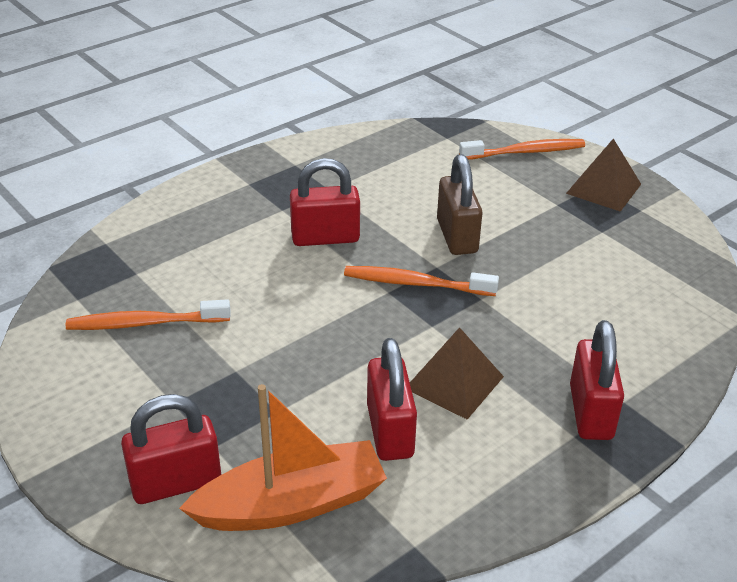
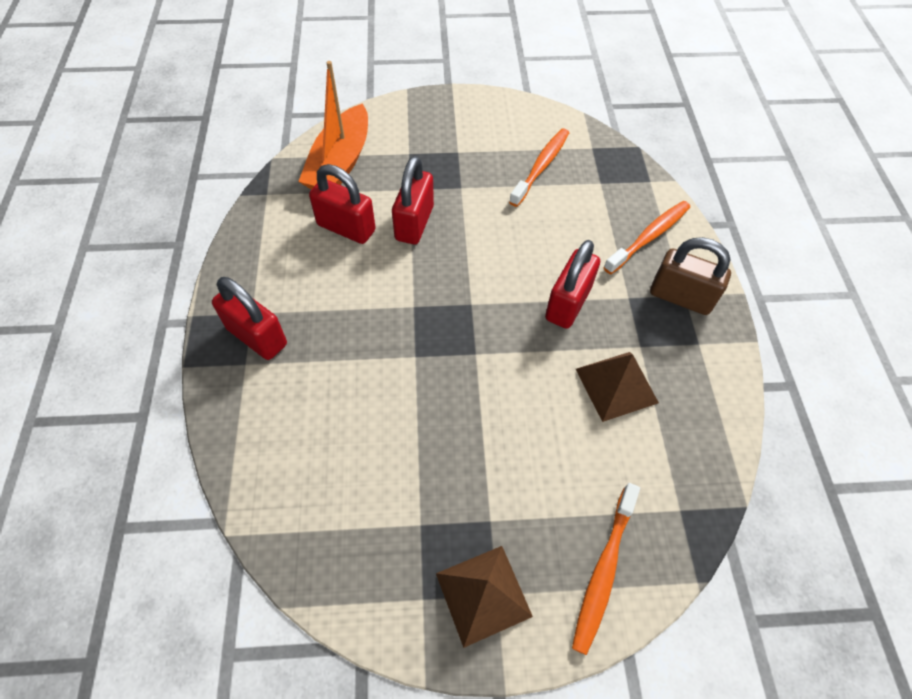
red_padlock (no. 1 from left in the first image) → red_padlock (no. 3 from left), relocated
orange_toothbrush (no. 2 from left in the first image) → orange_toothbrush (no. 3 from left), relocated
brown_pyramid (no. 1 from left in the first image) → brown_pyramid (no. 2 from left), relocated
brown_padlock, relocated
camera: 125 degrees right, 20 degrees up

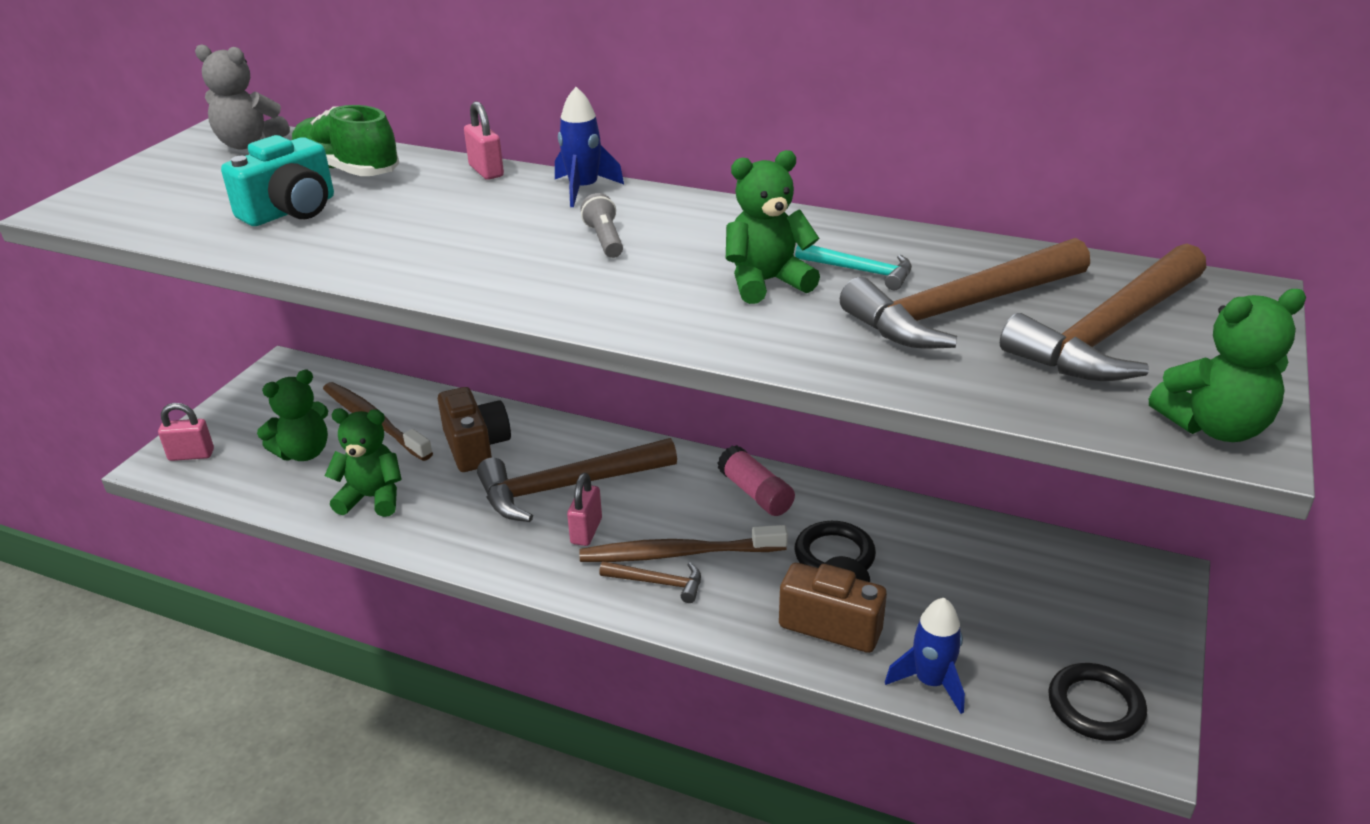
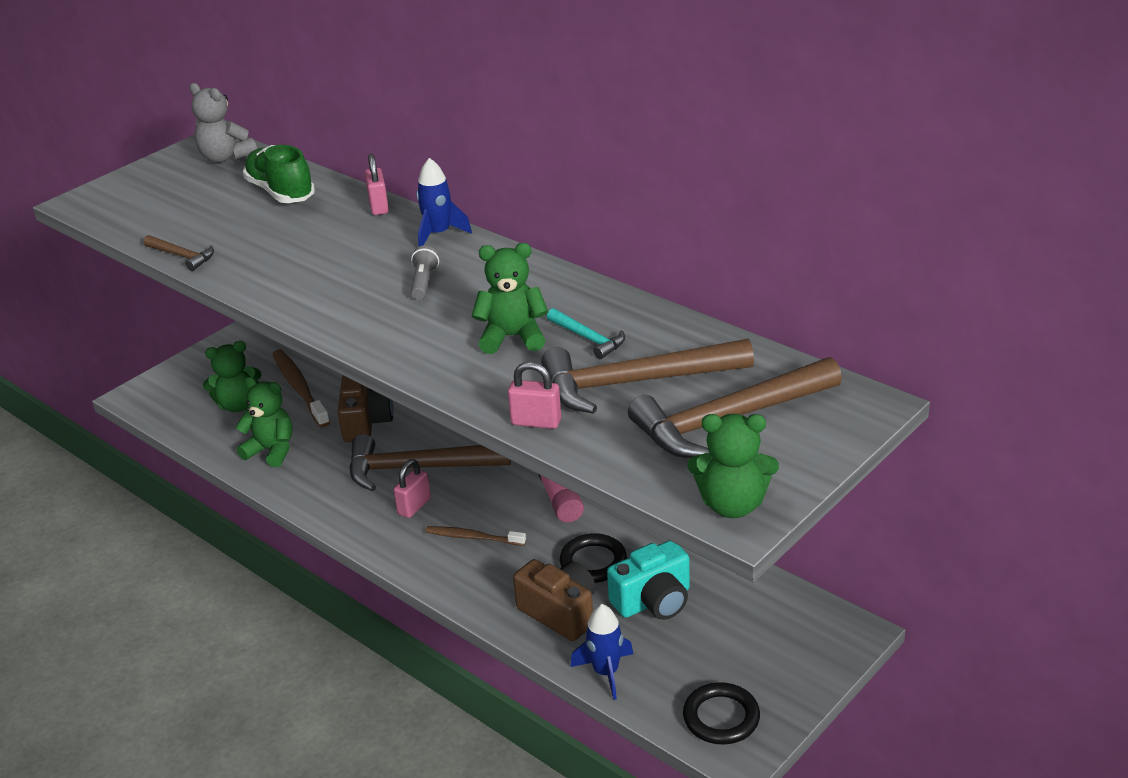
pink_padlock (no. 1 from left in the first image) → pink_padlock (no. 3 from left), relocated
turquoise_camera, relocated
brown_hammer (no. 2 from left in the first image) → brown_hammer (no. 1 from left), relocated
brown_toothbrush (no. 2 from left), x0.61
camera: 20 degrees right, 0 degrees up

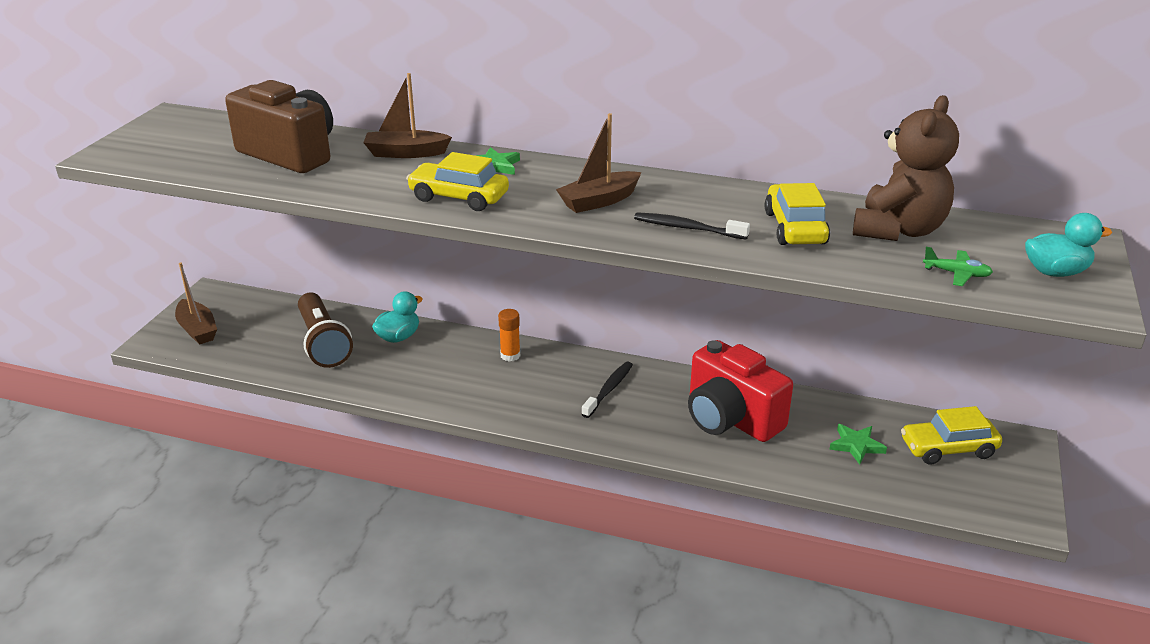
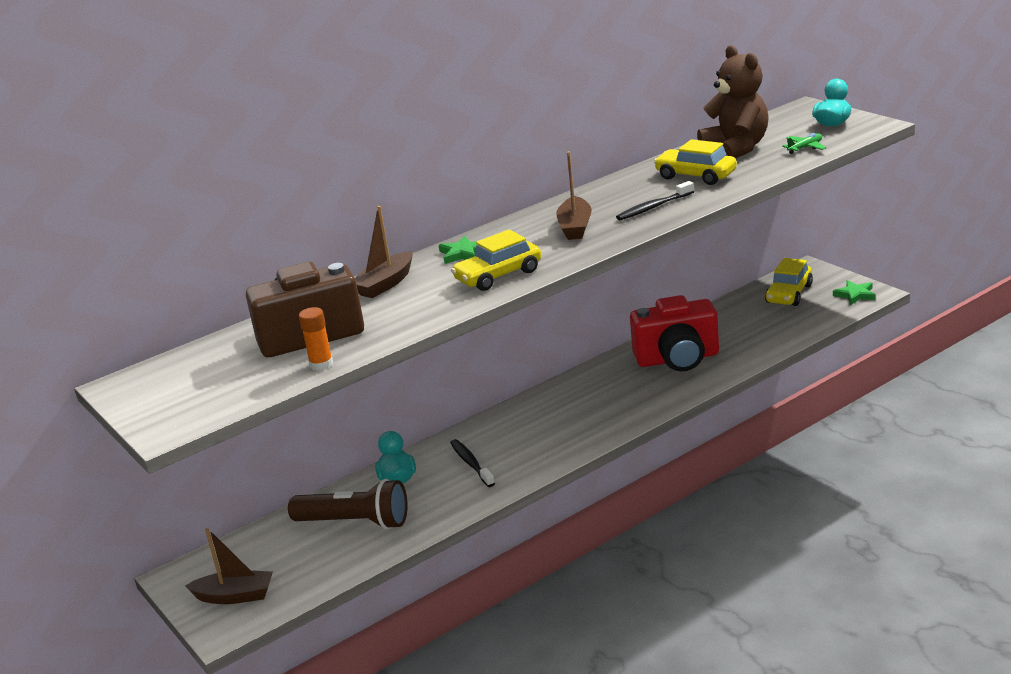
orange_glue_stick, relocated
black_toothbrush (no. 1 from left), relocated
green_star (no. 2 from left), relocated
camera: 50 degrees left, 5 degrees down

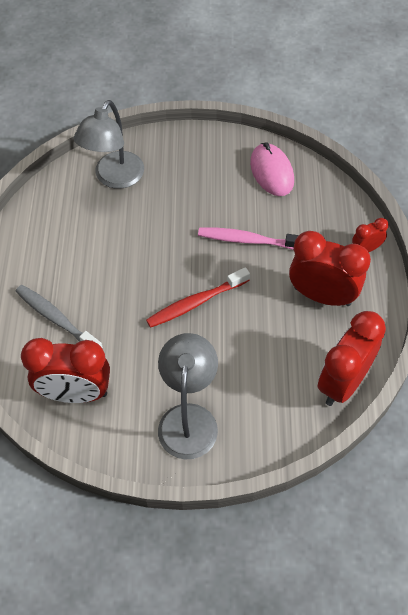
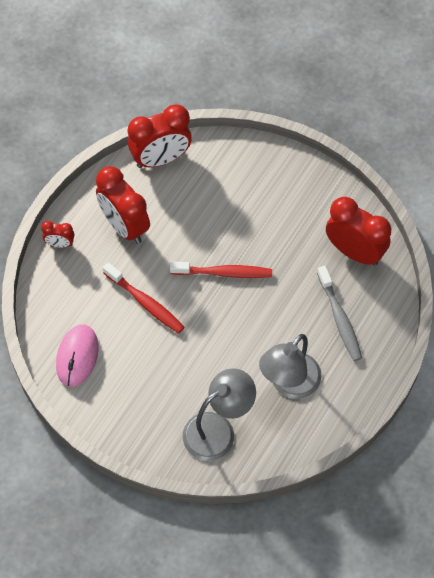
grey_lamp (no. 2 from left), relocated
pink_toothbrush → red_toothbrush (no. 1 from left)
camera: 150 degrees left, 5 degrees up

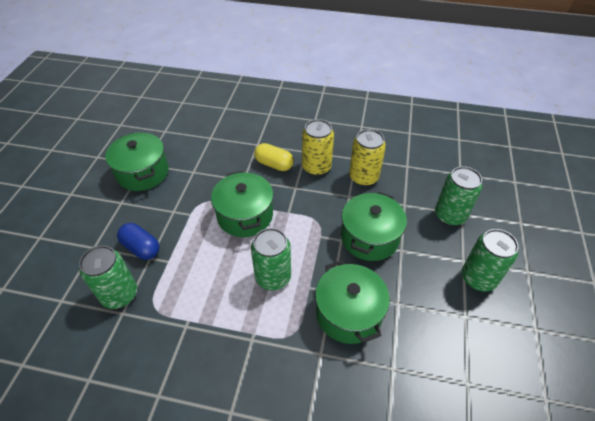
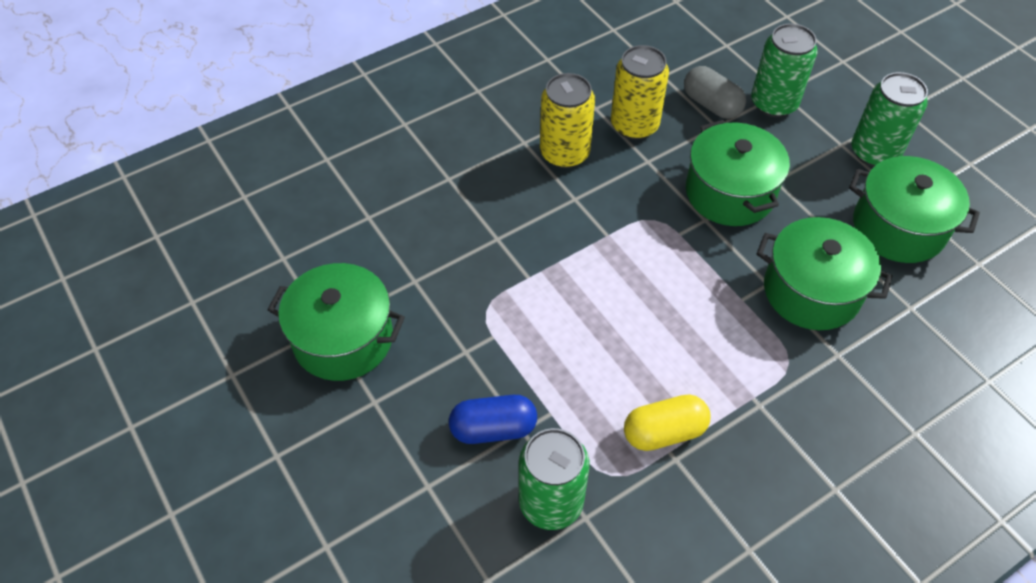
green_can (no. 2 from left) → -
- → grey_capsule
green_pot (no. 2 from left in the first image) → green_pot (no. 4 from left), relocated
yellow_capsule, relocated
camera: 45 degrees left, 5 degrees up

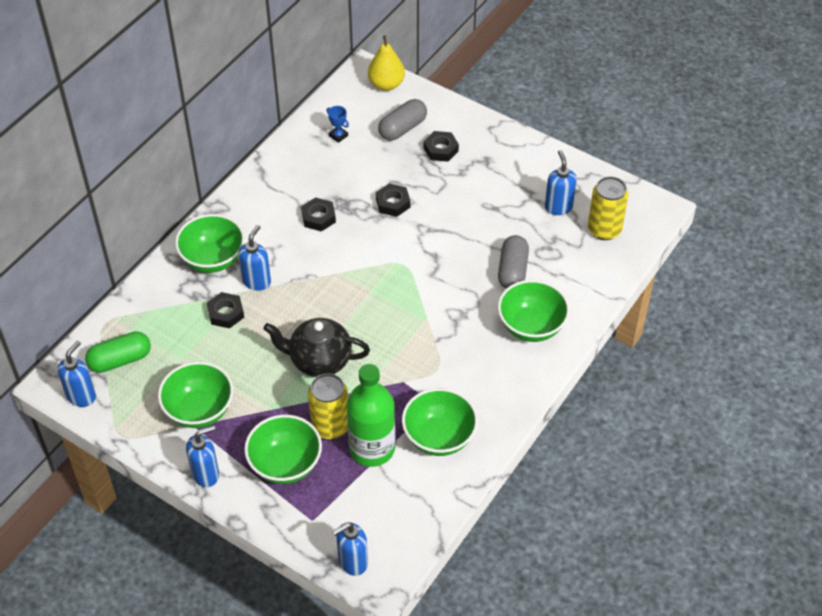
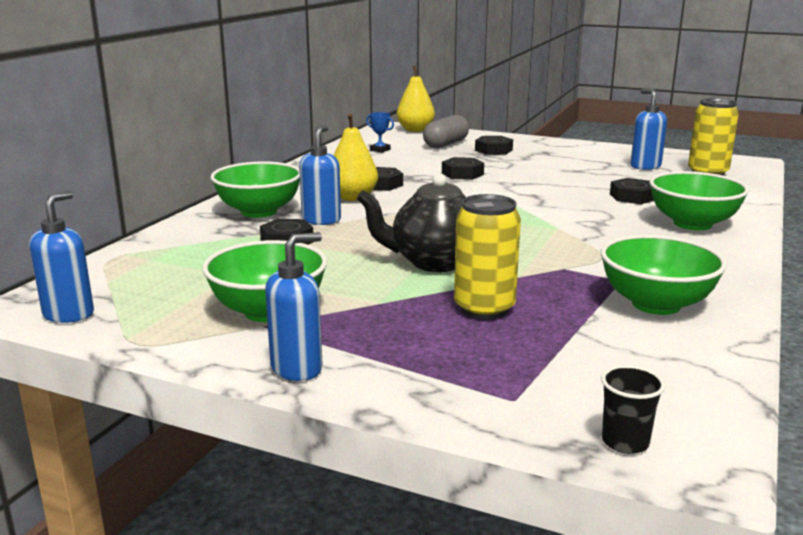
green_capsule → -
green_bowl (no. 3 from left) → -
green_bottle → -
- → yellow_pear (no. 1 from left)
blue_soap_dispenser (no. 4 from left) → black_cup
grey_capsule (no. 2 from left) → black_nut (no. 5 from left)
camera: 10 degrees left, 30 degrees down

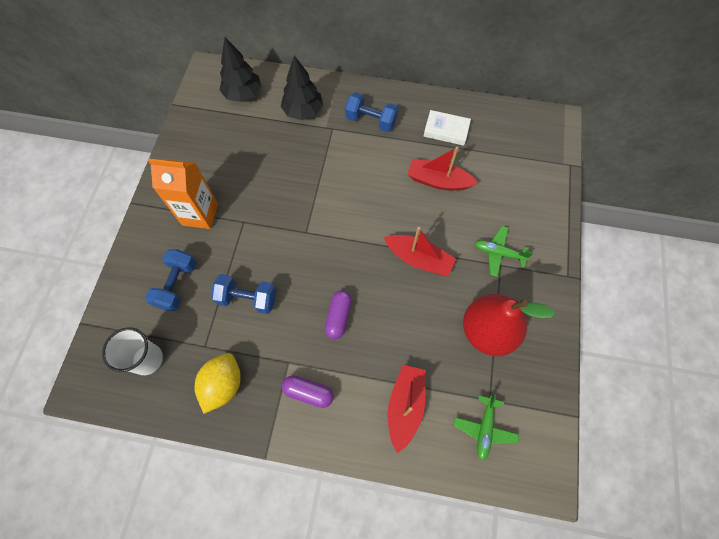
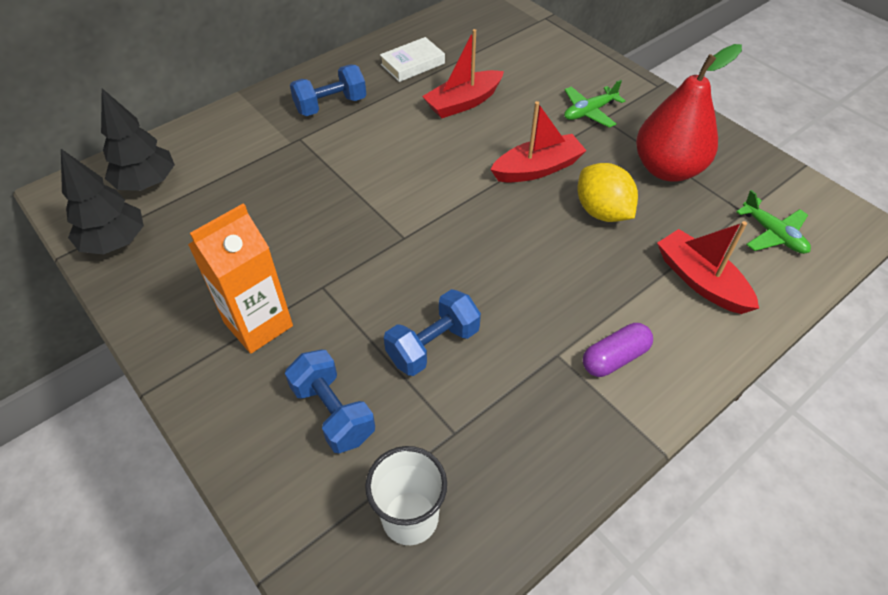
purple_capsule (no. 2 from left) → -
yellow_lemon, relocated
black_tree (no. 2 from left in the first image) → black_tree (no. 1 from left), relocated
camera: 50 degrees left, 15 degrees down

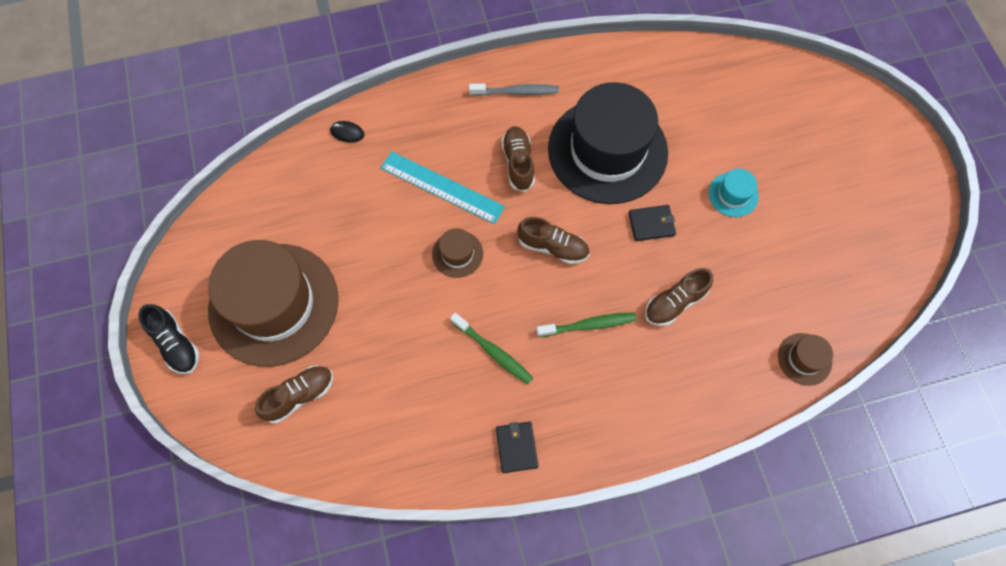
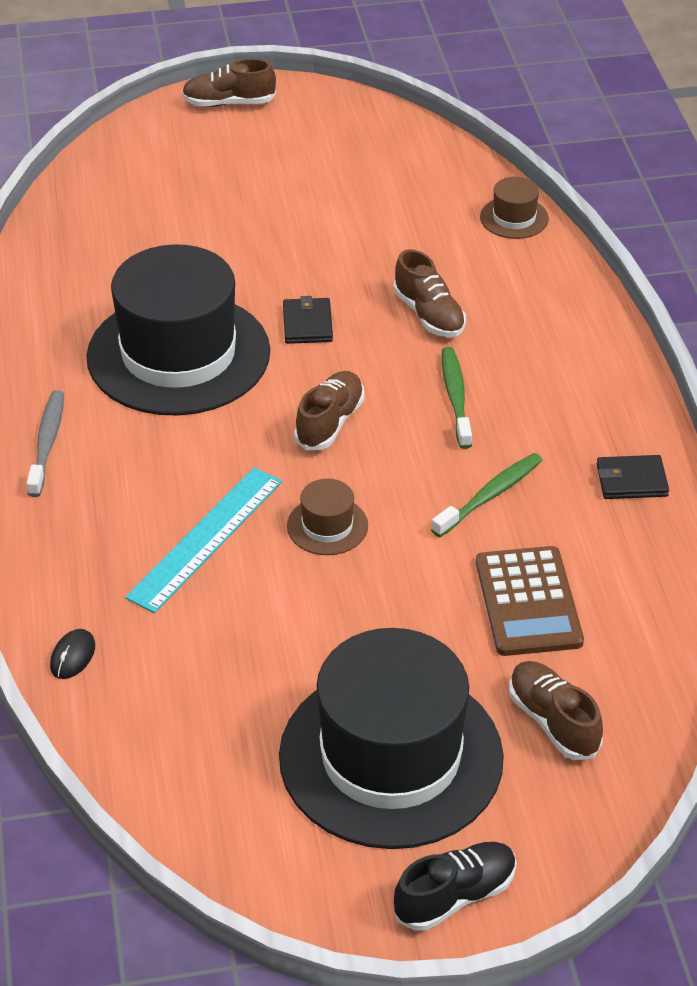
turquoise_hat → -
- → brown_calculator
brown_shoe (no. 2 from left in the first image) → brown_shoe (no. 1 from left), relocated
brown_hat (no. 1 from left) → black_hat (no. 2 from left)
camera: 85 degrees left, 25 degrees down

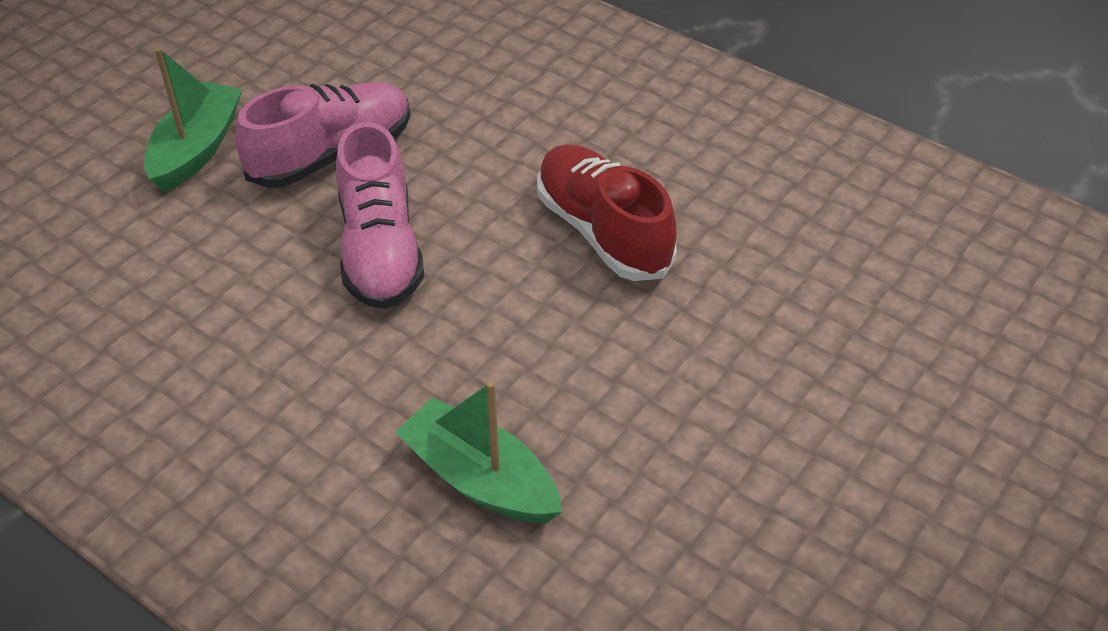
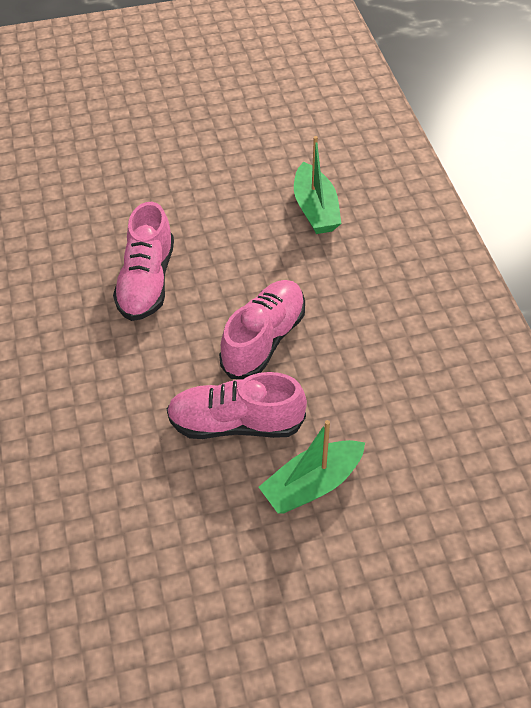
red_shoe → pink_shoe (no. 1 from left)
camera: 140 degrees left, 5 degrees up

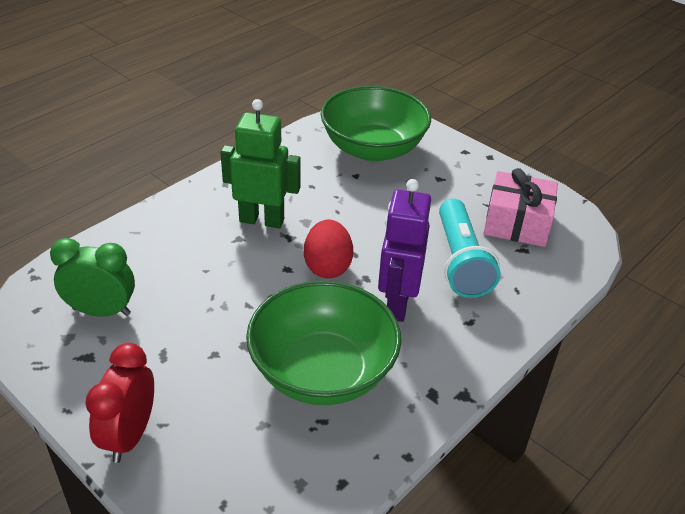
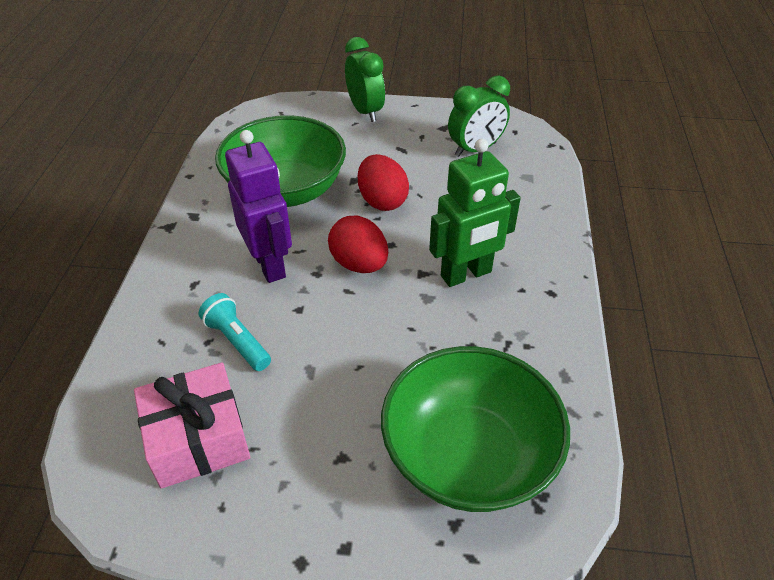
- → red_egg (no. 2 from left)
red_clock → green_clock (no. 1 from left)
turquoise_flashlight, x0.60
camera: 145 degrees right, 5 degrees up

